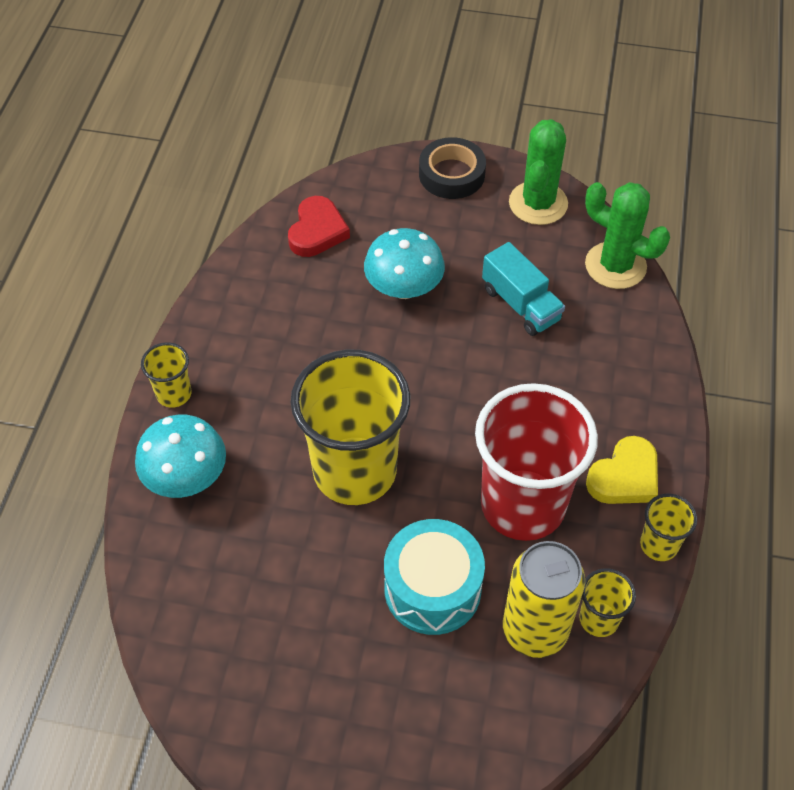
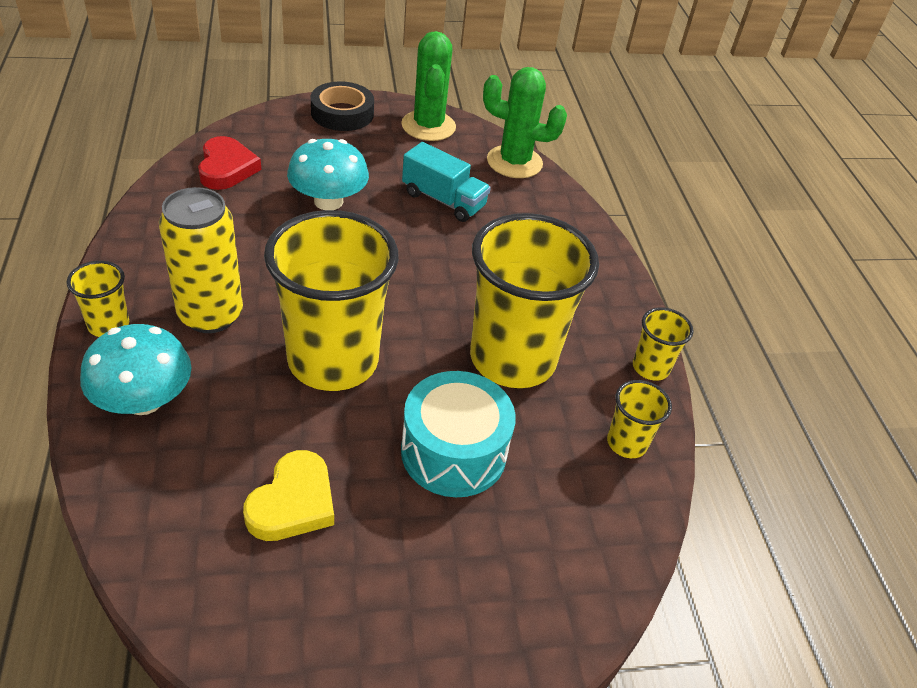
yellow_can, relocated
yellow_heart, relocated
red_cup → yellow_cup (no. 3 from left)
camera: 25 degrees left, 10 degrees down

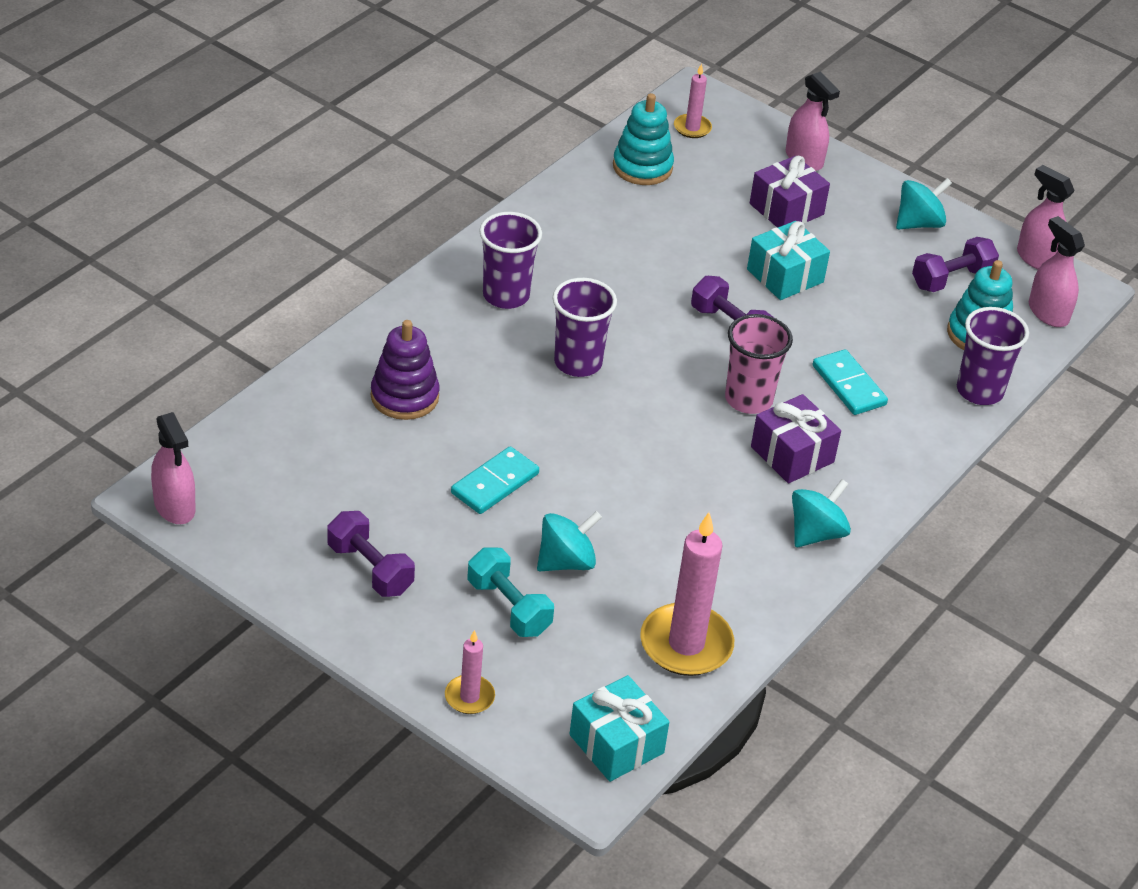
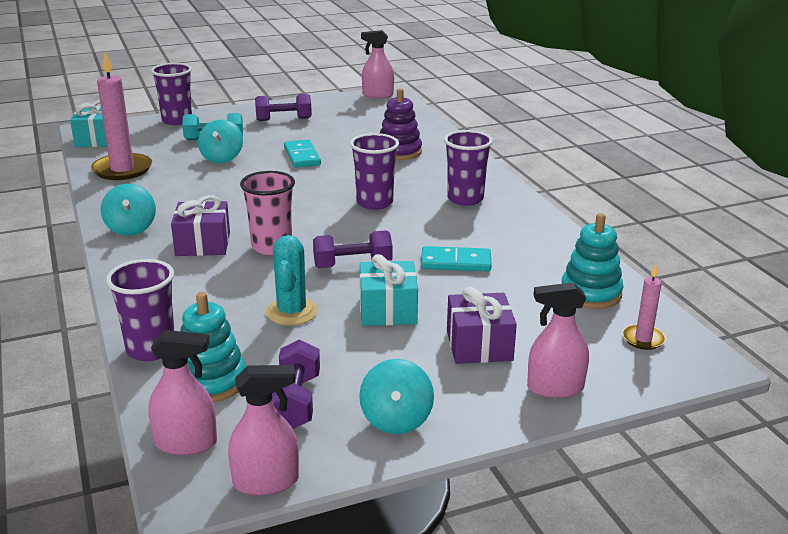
- → turquoise_cactus
turquoise_domino (no. 2 from left), relocated
pink_candle (no. 1 from left) → purple_cup (no. 2 from left)
camera: 125 degrees right, 15 degrees down

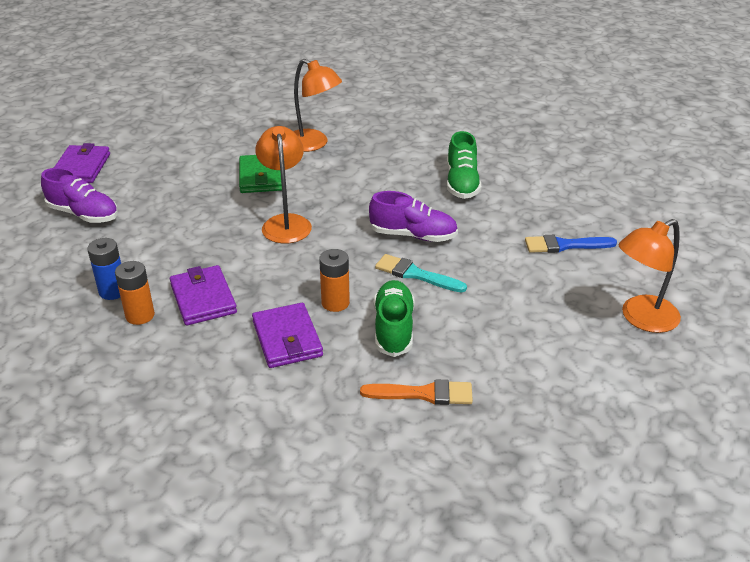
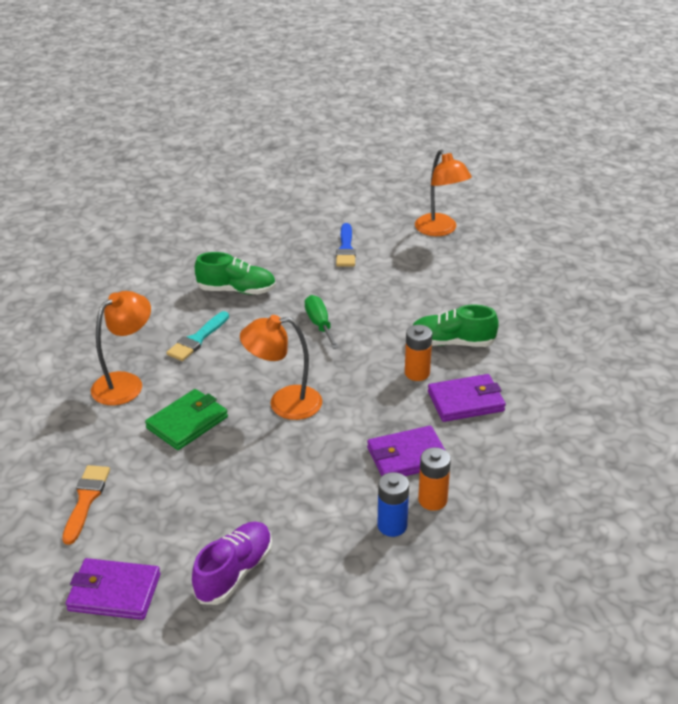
orange_brush, relocated
turquoise_brush, relocated
purple_shoe (no. 2 from left) → green_screwdriver
green_wallet, 45 degrees counterclockwise
camera: 85 degrees left, 0 degrees up

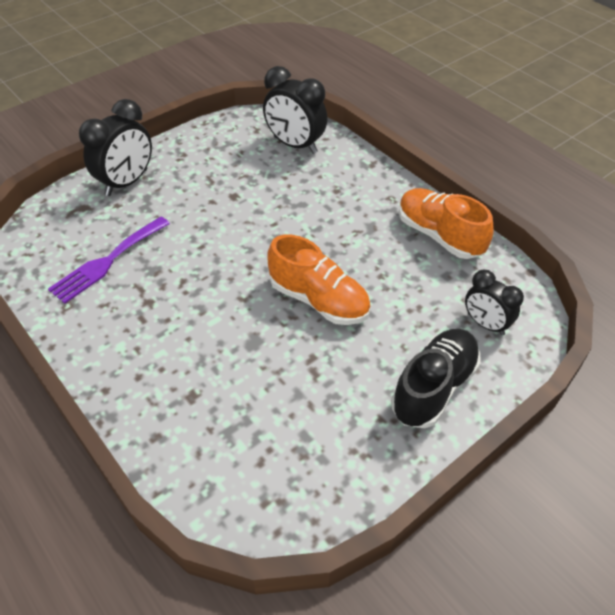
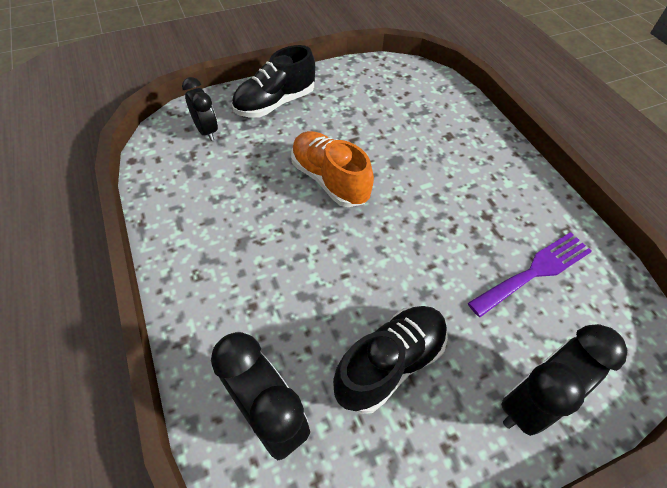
orange_shoe (no. 2 from left) → -
- → black_shoe (no. 2 from left)
camera: 165 degrees left, 5 degrees up

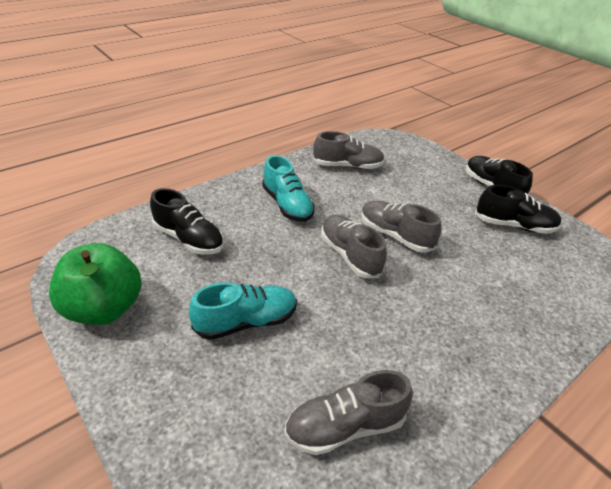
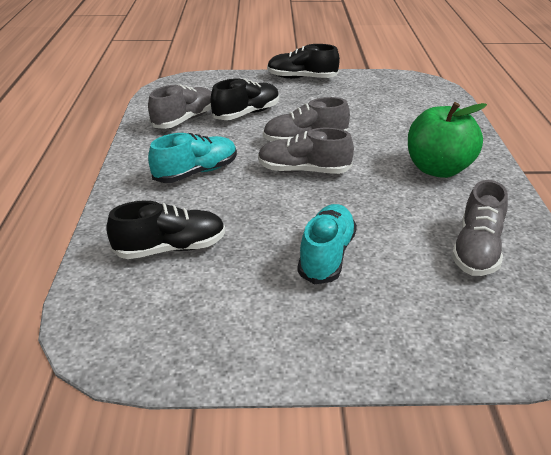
green_apple, relocated
black_shoe (no. 3 from left in the first image) → black_shoe (no. 2 from left), relocated
turquoise_shoe (no. 2 from left in the first image) → turquoise_shoe (no. 1 from left), 45 degrees counterclockwise
camera: 50 degrees left, 5 degrees down

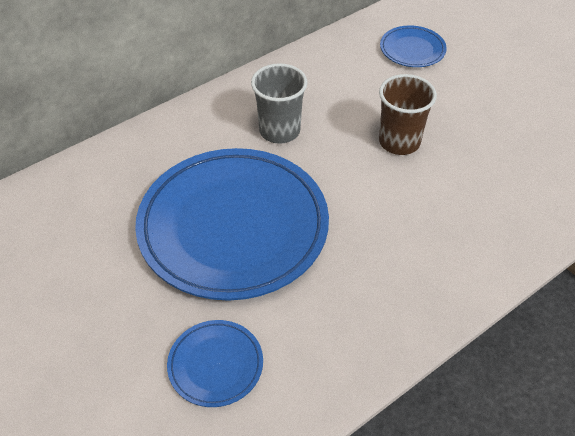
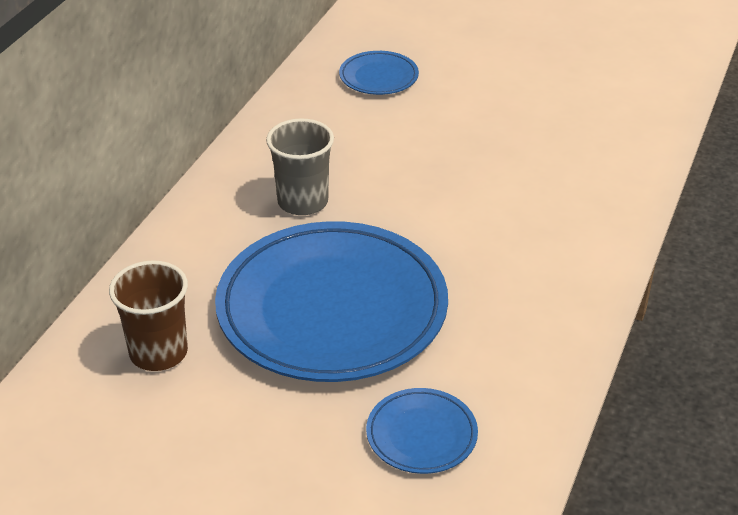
brown_cup, relocated
camera: 30 degrees left, 10 degrees down

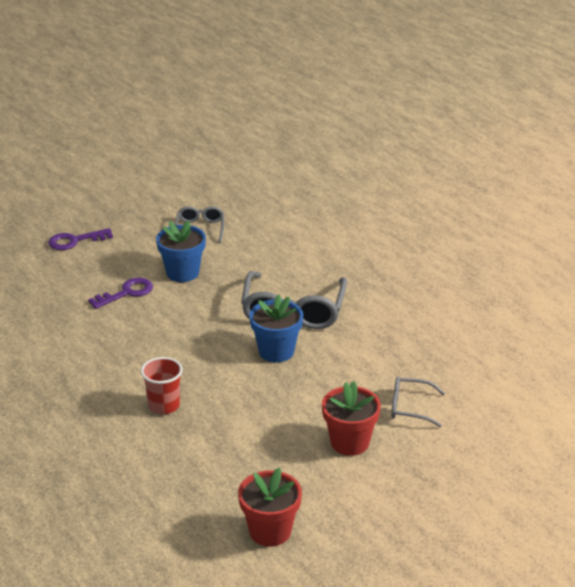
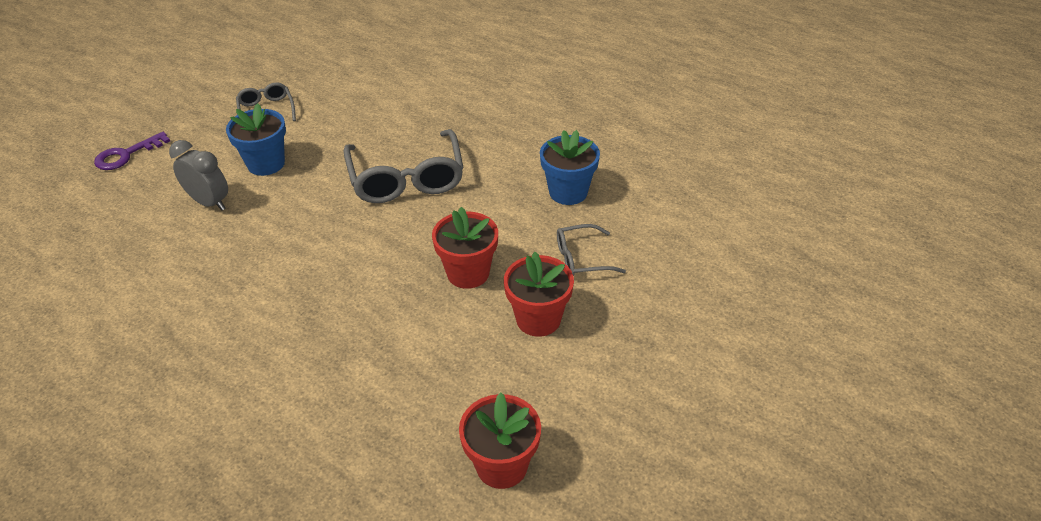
red_cup → -
- → red_flower_pot (no. 1 from left)
blue_flower_pot (no. 2 from left), relocated
purple_key (no. 2 from left) → grey_clock
camera: 20 degrees left, 10 degrees up

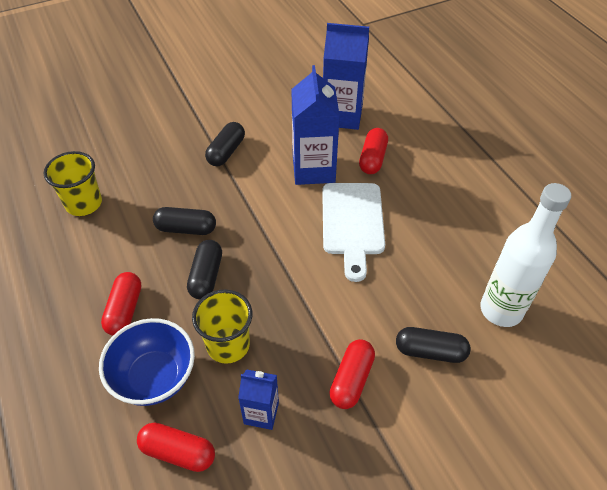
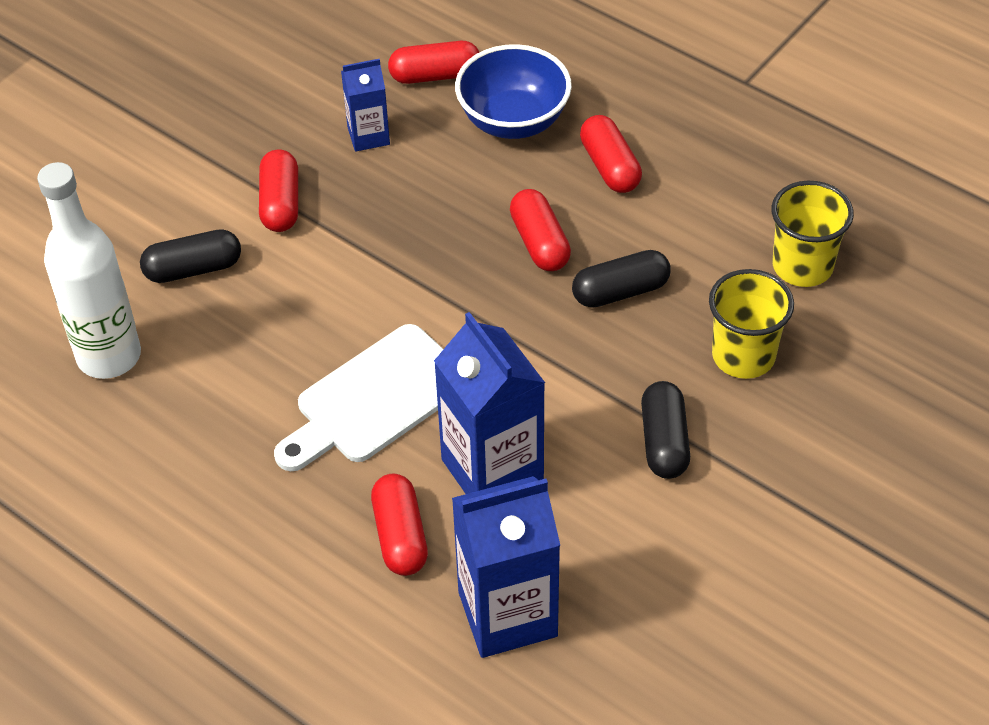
yellow_cup (no. 2 from left in the first image) → yellow_cup (no. 1 from left), relocated
black_capsule (no. 2 from left) → red_capsule (no. 4 from left)
white_cutting_board, 105 degrees counterclockwise
camera: 155 degrees right, 0 degrees up

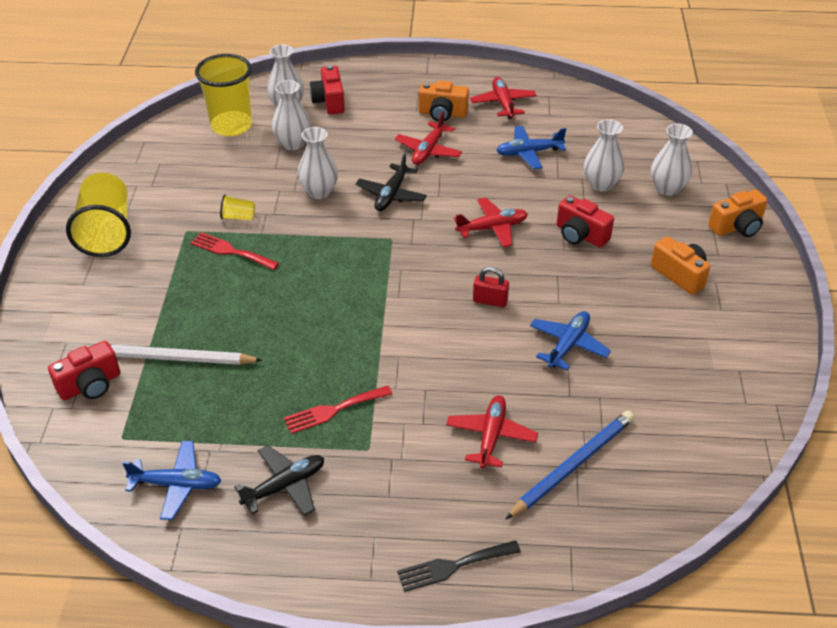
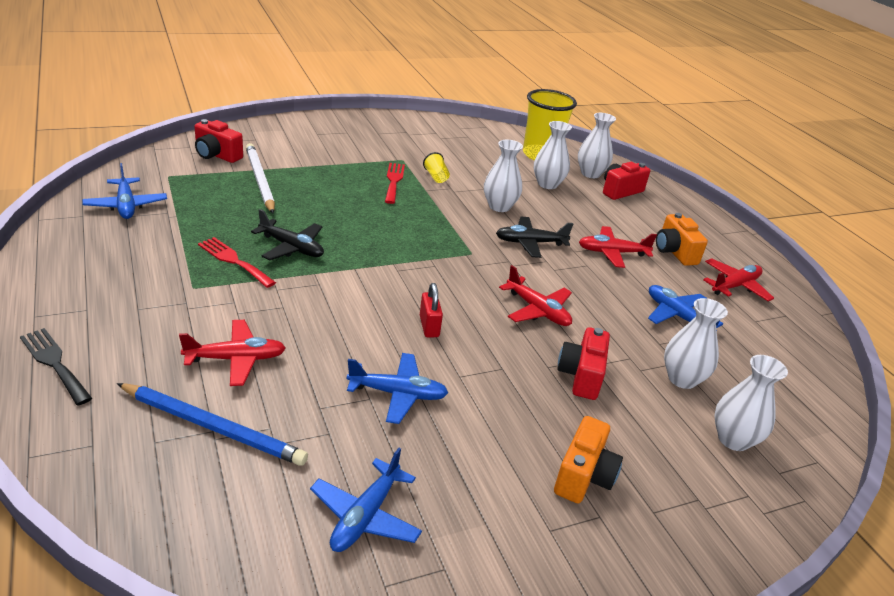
yellow_cup (no. 1 from left) → -
orange_camera (no. 3 from left) → -
- → blue_plane (no. 2 from left)
black_plane (no. 1 from left), relocated
camera: 60 degrees right, 10 degrees down

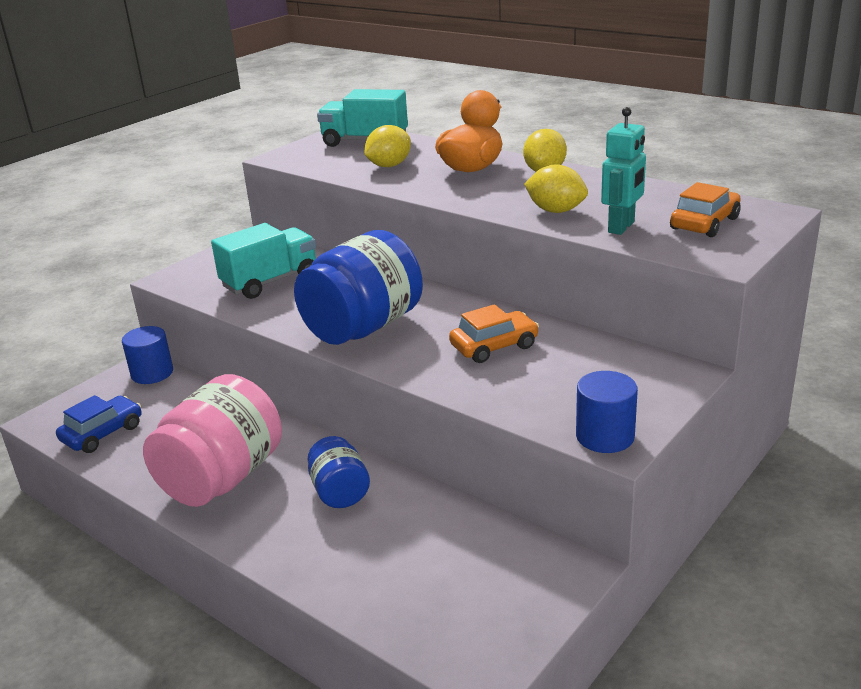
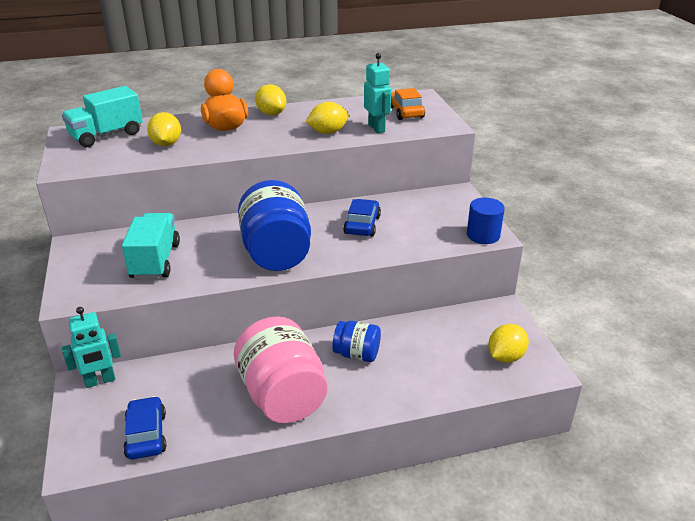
- → yellow_lemon (no. 4 from left)
blue_cylinder (no. 1 from left) → turquoise_robot (no. 1 from left)
orange_car (no. 1 from left) → blue_car (no. 2 from left)
camera: 55 degrees left, 5 degrees up

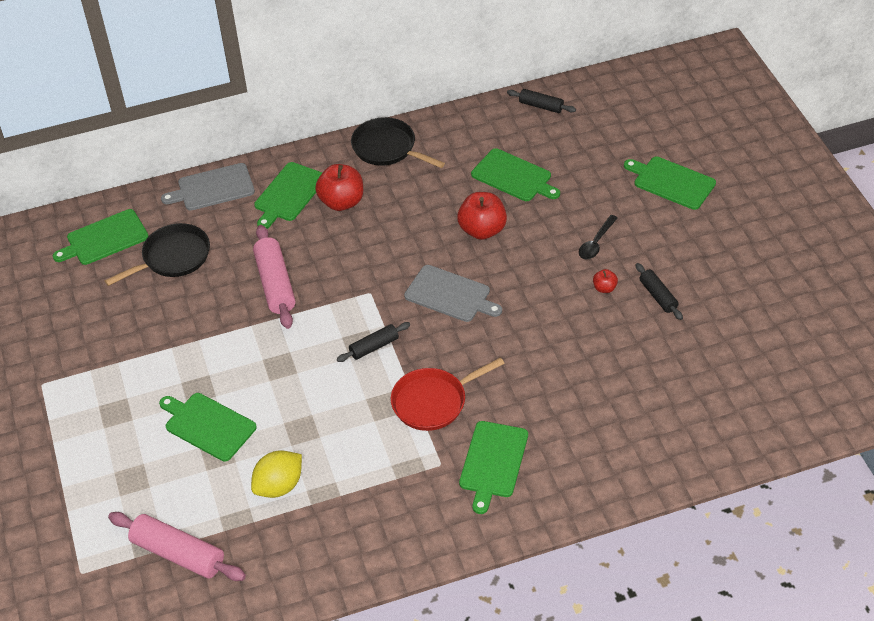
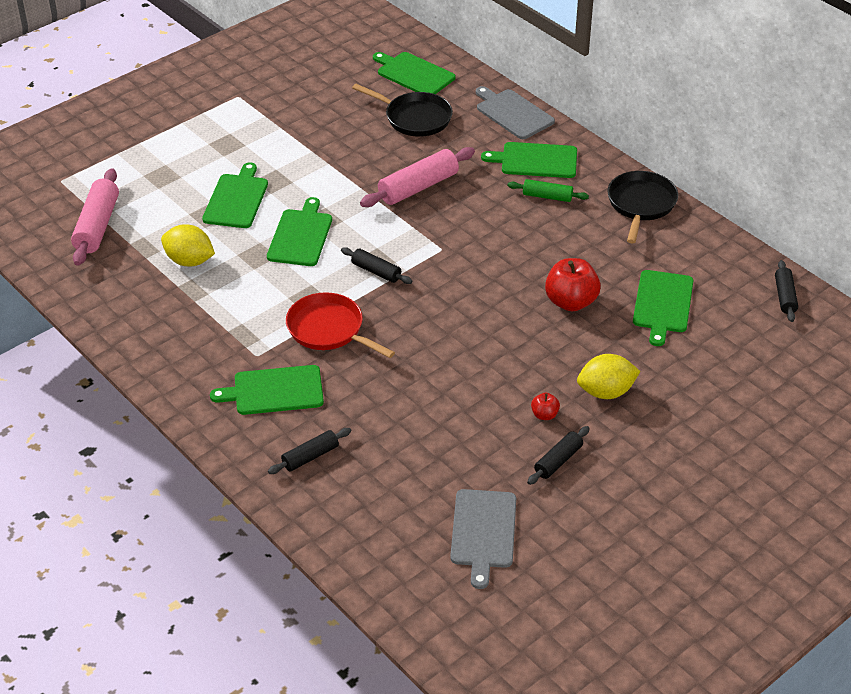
- → black_rolling_pin (no. 1 from left)
grey_cutting_board (no. 2 from left in the first image) → grey_cutting_board (no. 1 from left), relocated
green_cutting_board (no. 6 from left in the first image) → green_cutting_board (no. 3 from left), relocated
red_apple (no. 1 from left) → green_rolling_pin
black_spoon → yellow_lemon (no. 2 from left)
camera: 65 degrees right, 5 degrees down

